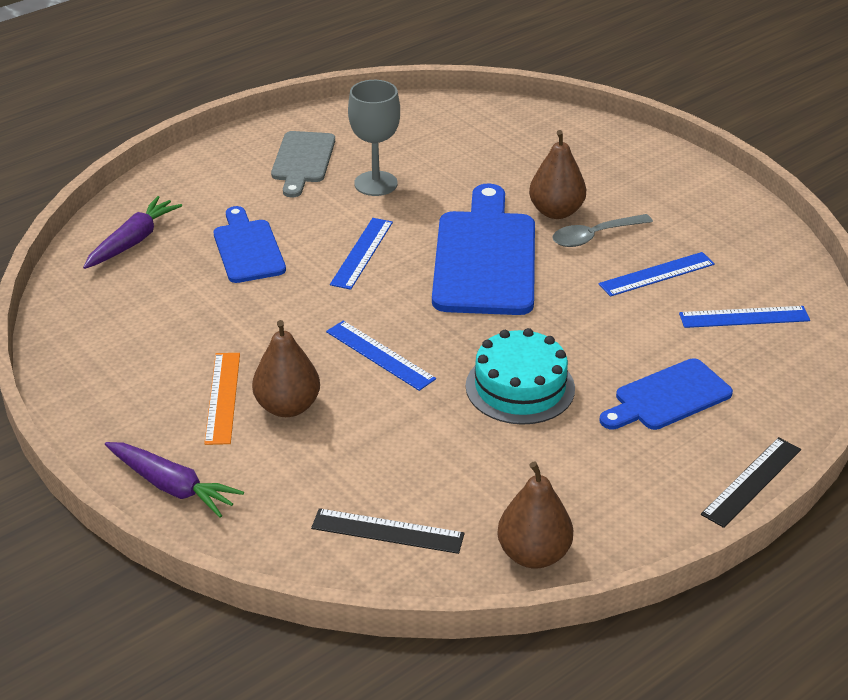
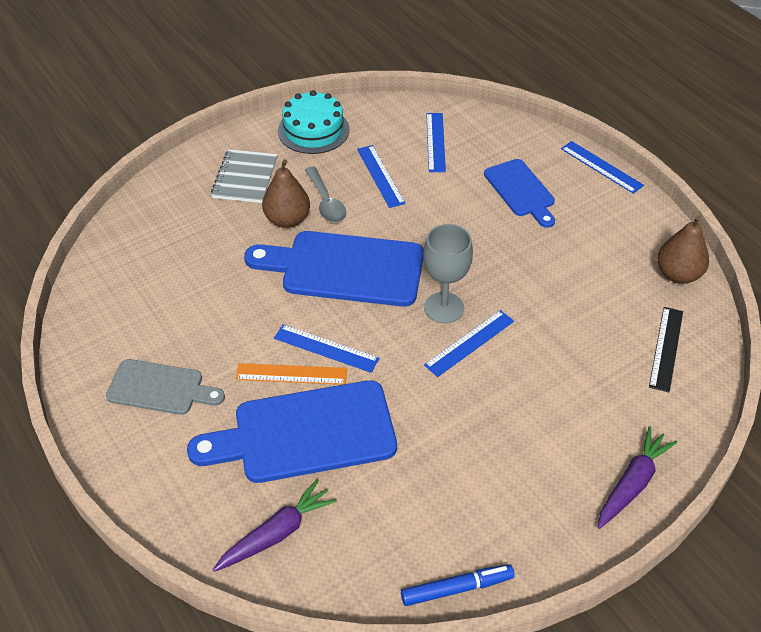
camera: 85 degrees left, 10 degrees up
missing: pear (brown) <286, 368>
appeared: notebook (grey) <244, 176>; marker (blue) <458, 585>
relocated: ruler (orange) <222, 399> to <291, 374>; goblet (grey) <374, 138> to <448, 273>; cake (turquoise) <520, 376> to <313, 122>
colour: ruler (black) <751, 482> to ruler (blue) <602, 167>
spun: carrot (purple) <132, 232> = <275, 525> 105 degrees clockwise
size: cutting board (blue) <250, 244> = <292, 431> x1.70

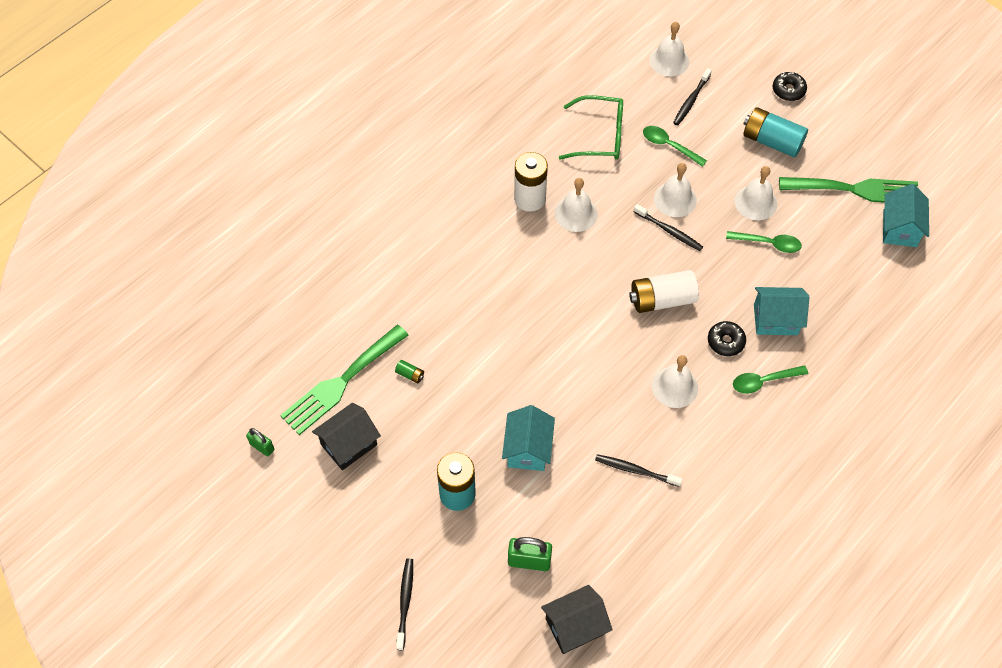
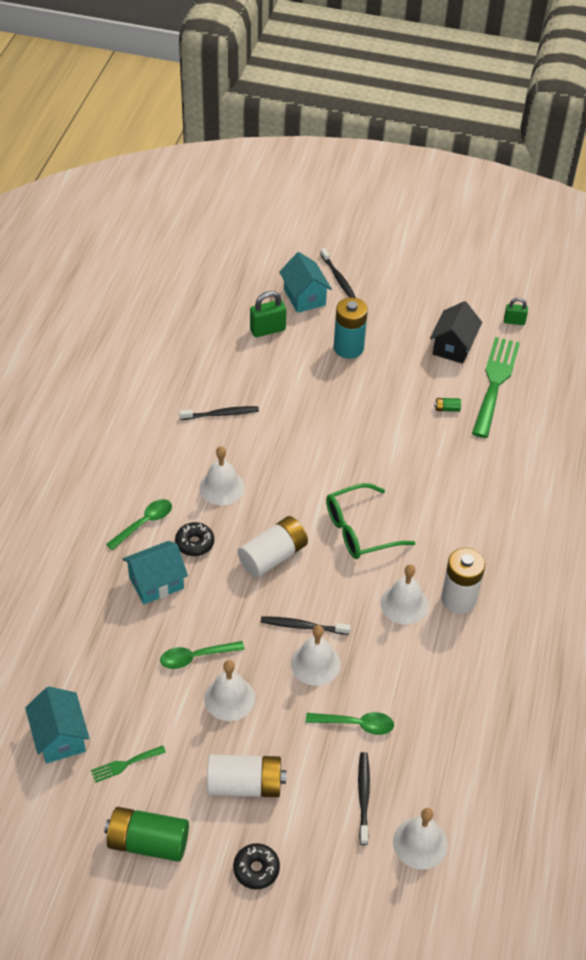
camera: 150 degrees right, 10 degrees down
missing: house (black) <576, 619>
appeared: battery (green) <146, 834>
relocated: house (turquoise) <528, 438> to <305, 282>; glasses (green) <591, 127> to <370, 521>
colour: battery (turquoise) <775, 132> to battery (white) <246, 776>
size: fork (green) <849, 189> = <128, 764> x0.44

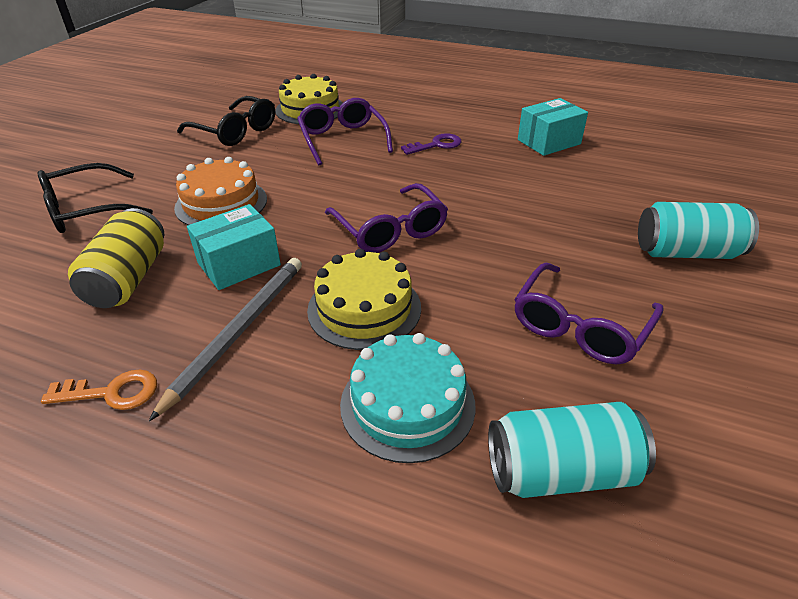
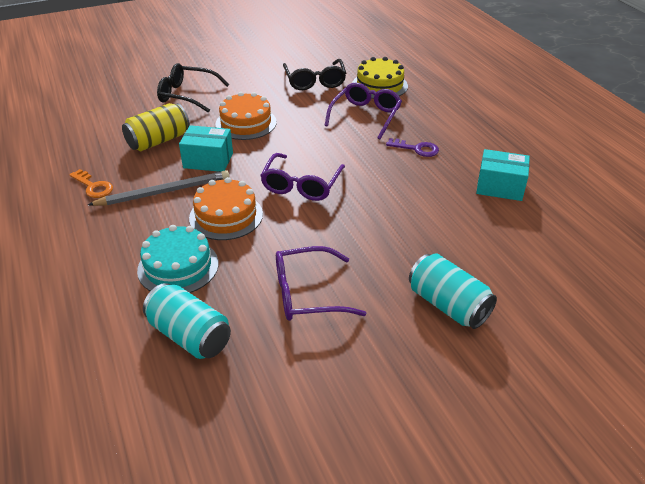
camera: 45 degrees right, 0 degrees up
colour: cake (yellow) <364, 299> to cake (orange) <226, 208>

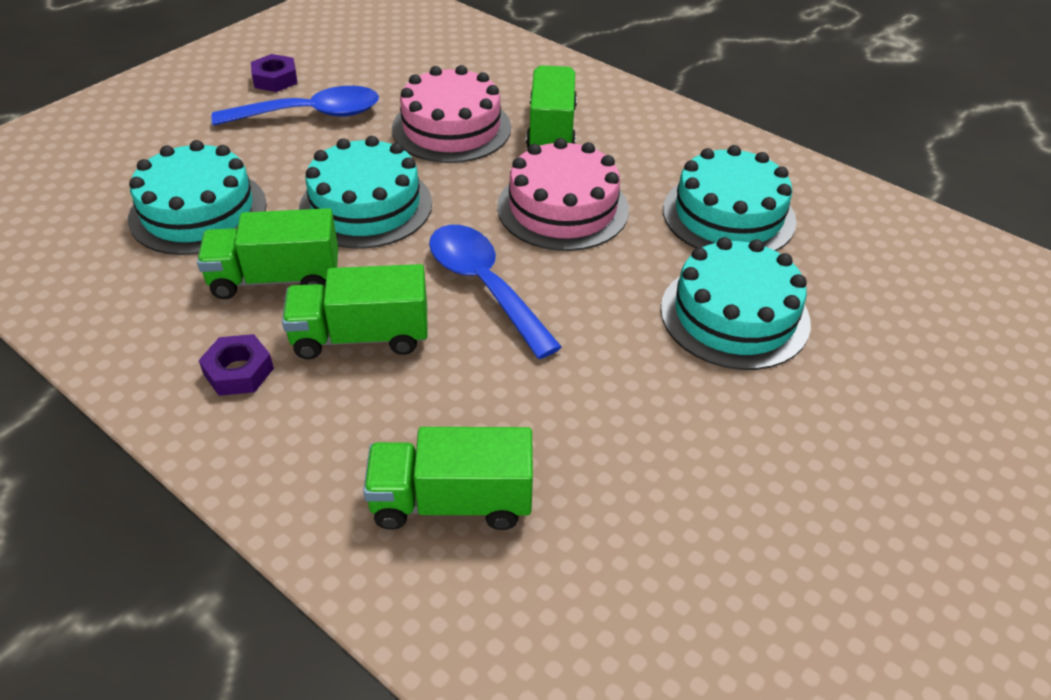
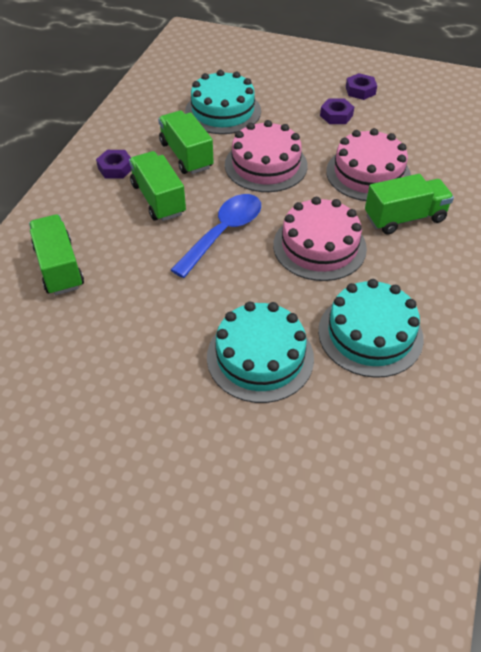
camera: 70 degrees right, 5 degrees up
exchanged: spoon (blue) <295, 106> to nut (purple) <337, 111>
colour: cake (turquoise) <365, 192> to cake (pink) <266, 156>

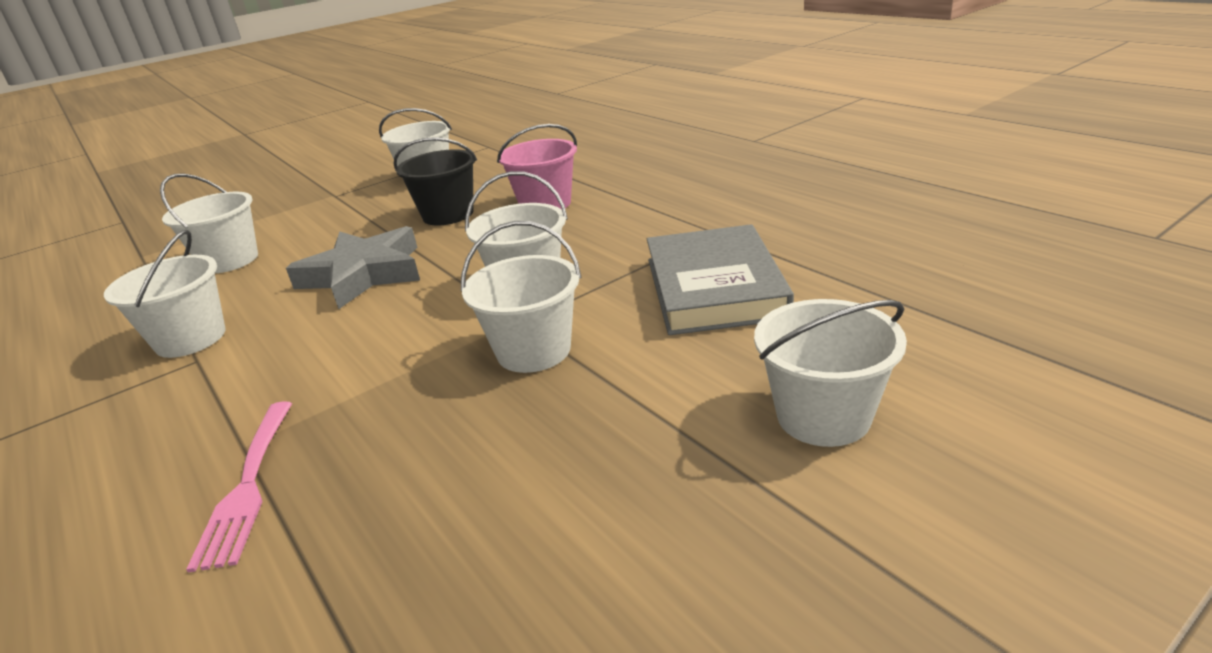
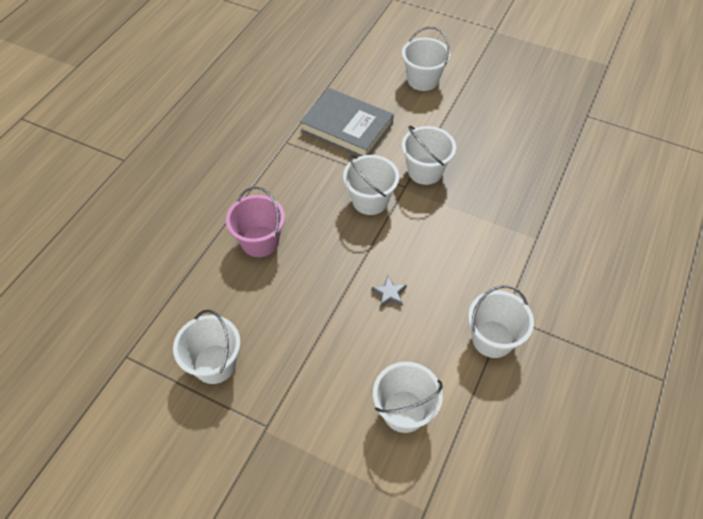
camera: 120 degrees left, 25 degrees up
missing: fork (pink) <239, 487>; bucket (black) <435, 181>
spun: book (grey) <720, 279> = <347, 122> 60 degrees clockwise
size: star (grey) <353, 267> = <389, 292> x0.41

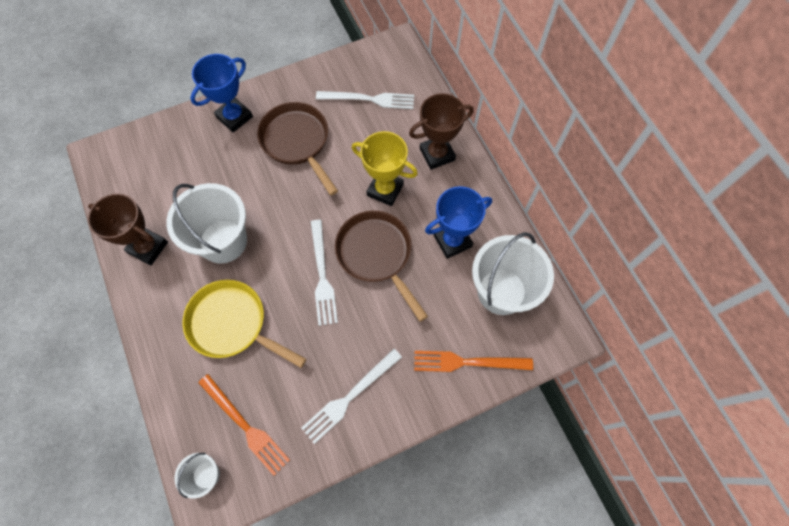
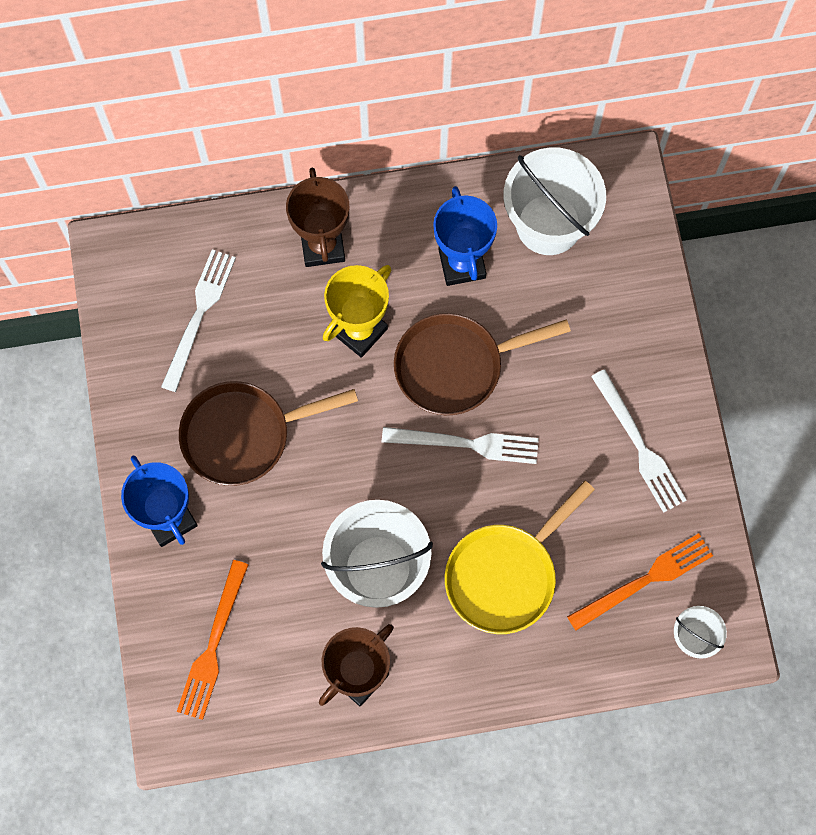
camera: 75 degrees left, 5 degrees up
relocated: fork (orange) <473, 361> to <213, 640>

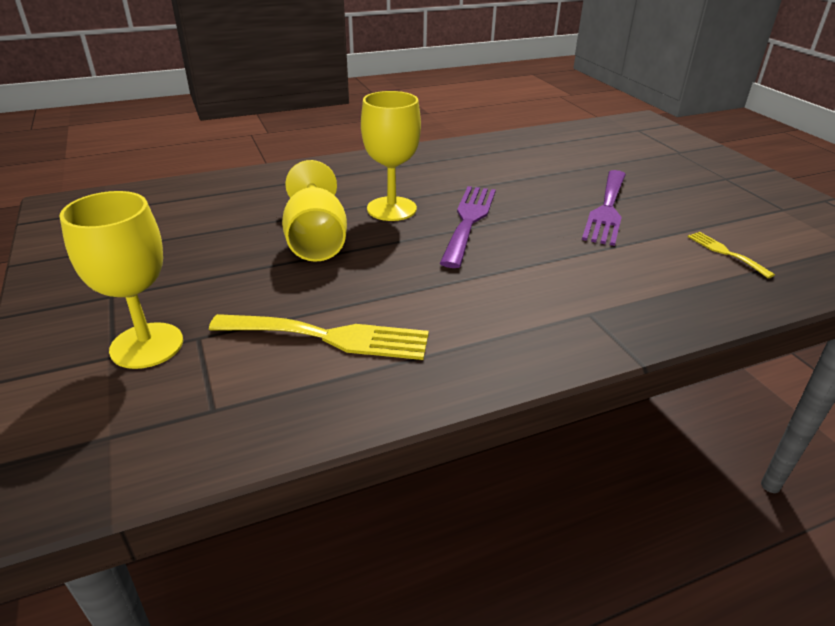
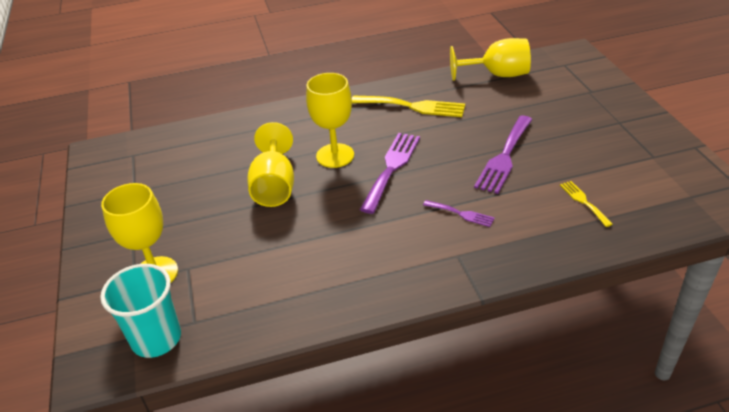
camera: 10 degrees right, 5 degrees up
appeared: cup (turquoise) <140, 311>; fork (purple) <459, 213>; goblet (yellow) <490, 59>
relocated: fork (yellow) <319, 337> to <408, 106>

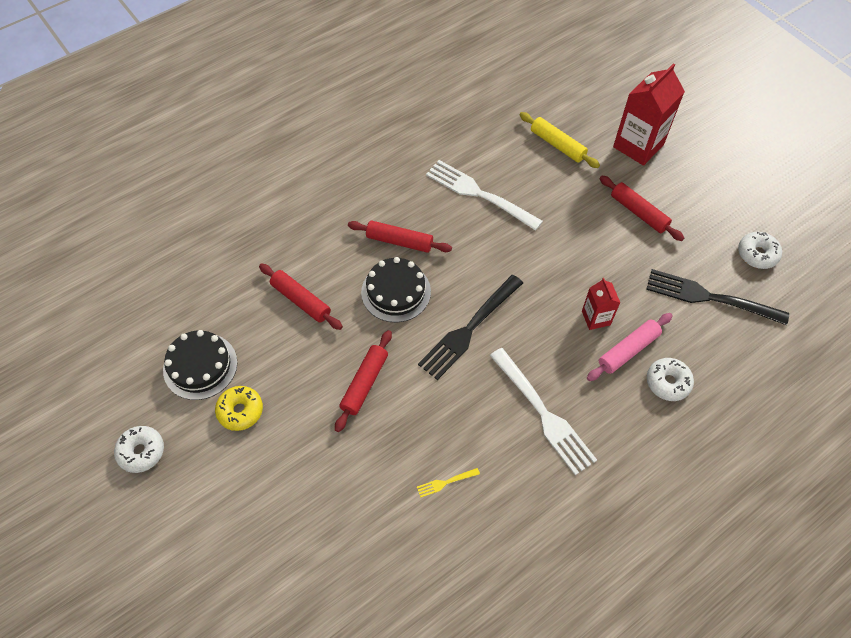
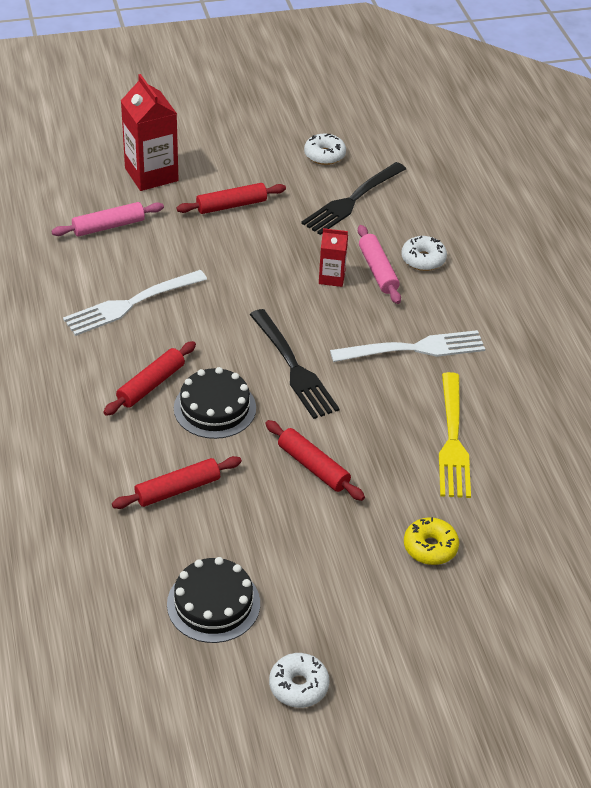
camera: 70 degrees left, 15 degrees down
relocated: donut (yellow) <239, 408> to <431, 541>
colour: rolling pin (yellow) <559, 140> to rolling pin (pink) <107, 219>
size: fork (yellow) <448, 483> = <455, 435> x2.43

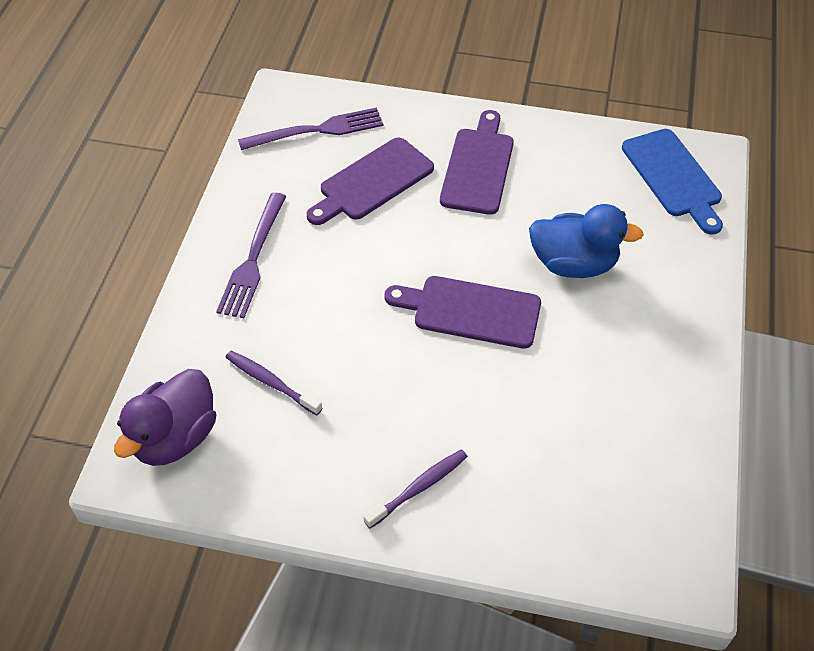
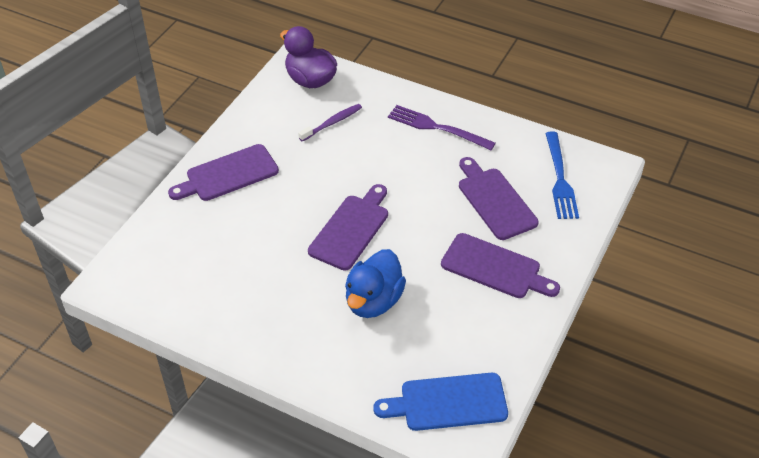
camera: 105 degrees right, 5 degrees down
exchanged: toothbrush (purple) <415, 489> to cutting board (purple) <223, 172>
colour: fork (purple) <311, 129> to fork (blue) <562, 175>

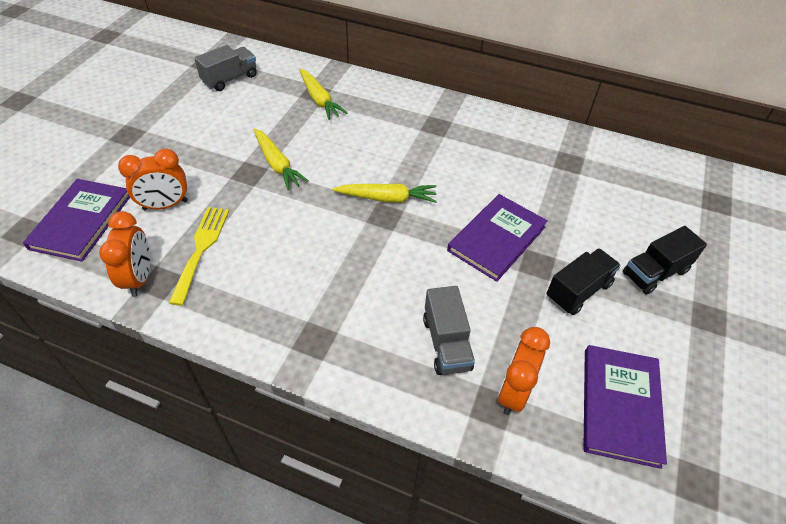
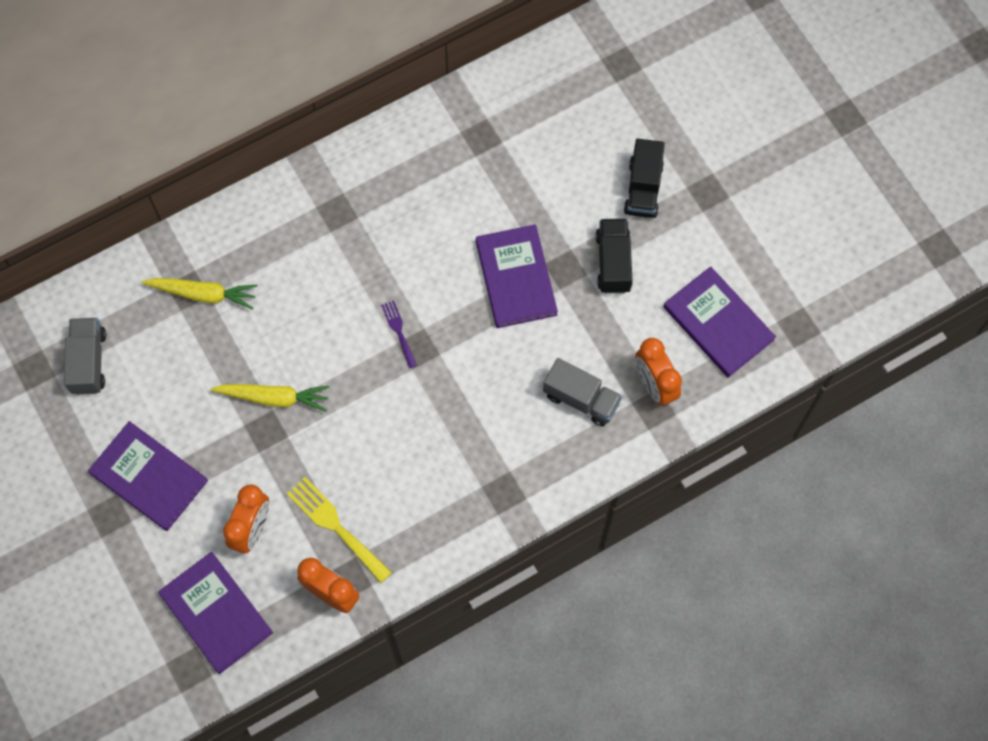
camera: 50 degrees left, 20 degrees up
appeared: book (purple) <148, 476>
exchanged: carrot (yellow) <384, 193> to fork (purple) <399, 334>

